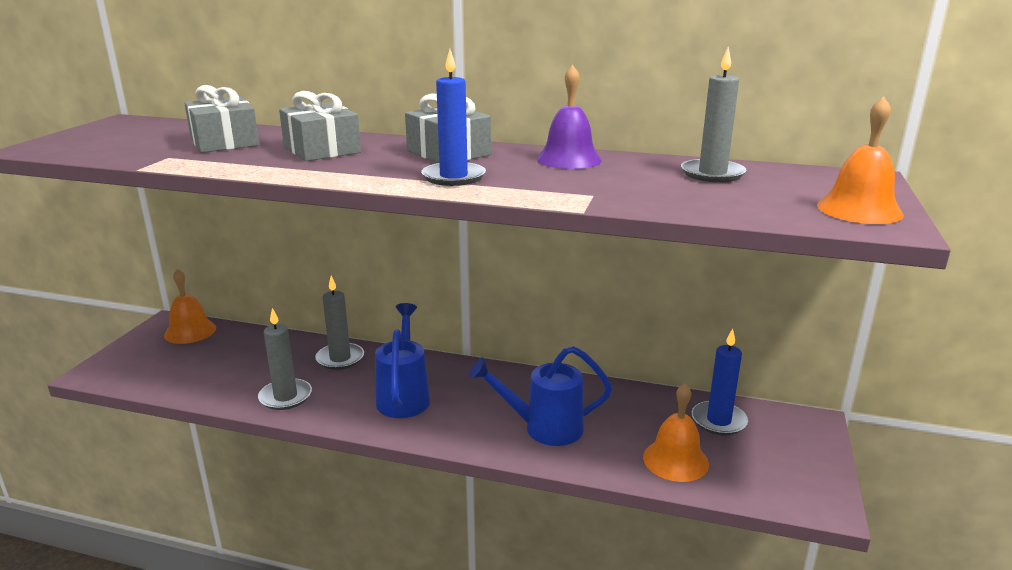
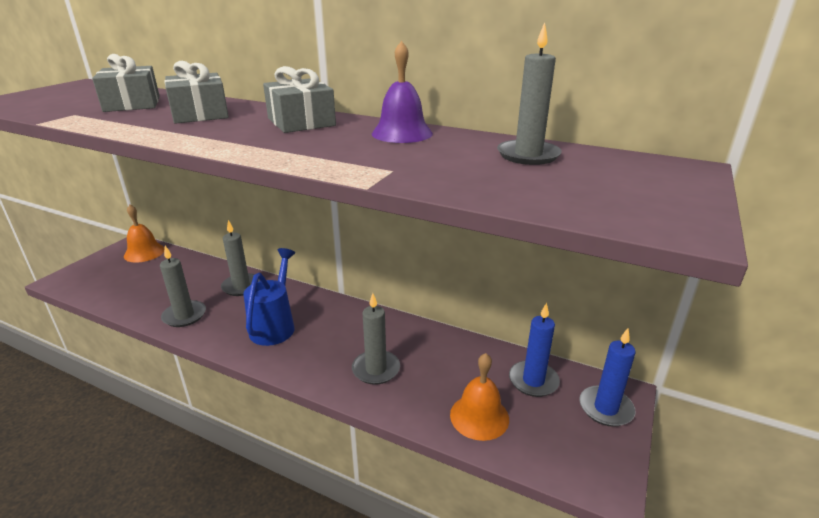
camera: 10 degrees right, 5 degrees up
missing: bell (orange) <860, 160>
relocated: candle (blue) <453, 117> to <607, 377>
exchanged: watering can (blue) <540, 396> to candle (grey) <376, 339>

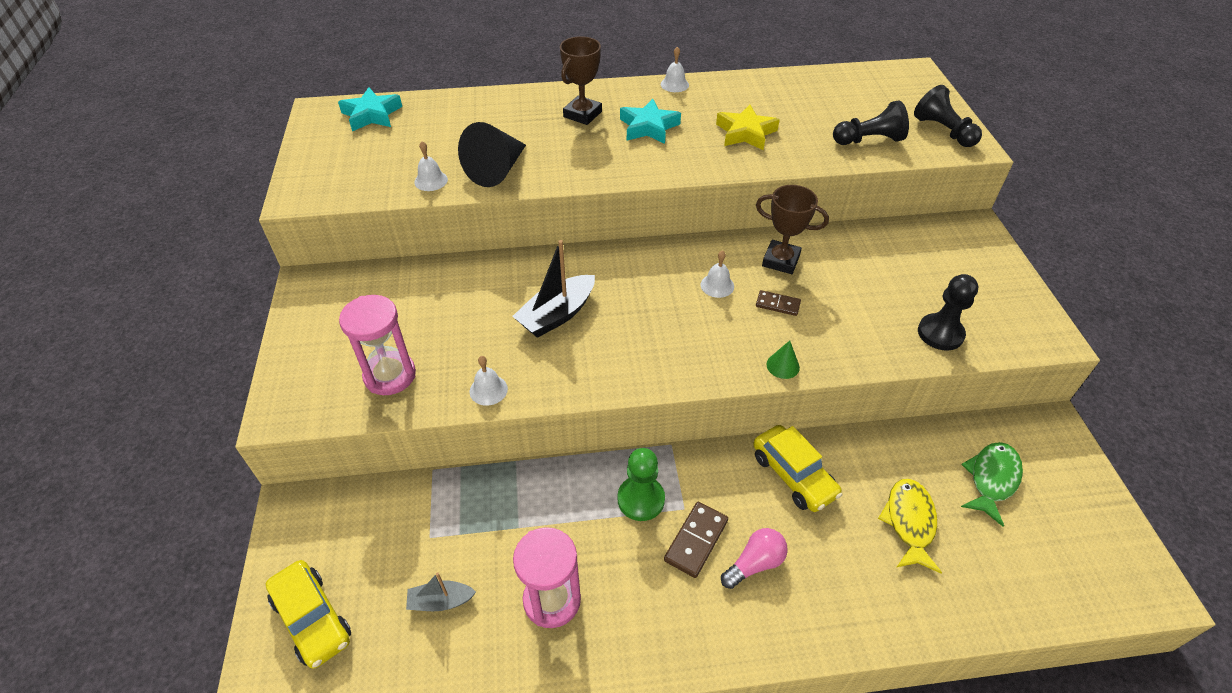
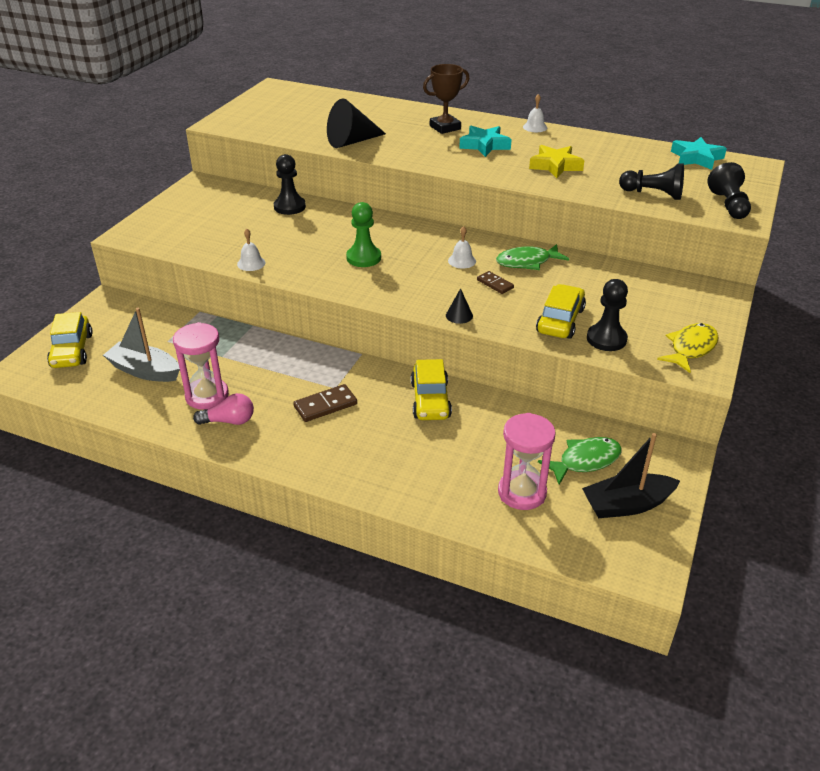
camera: 30 degrees right, 10 degrees down
missing: bell (white) <431, 166>
appeared: pawn (black) <290, 184>; car (yellow) <561, 311>
relocated: star (turquoise) <370, 109> to <699, 153>; hourglass (pink) <377, 345> to <527, 461>; boat (black) <553, 289> to <631, 475>; pawn (green) <641, 484> to <363, 234>; light bulb (pink) <754, 558> to <223, 409>; fish (yellow) <910, 526> to <688, 348>
exchanged: trophy (brown) <792, 229> to fish (green) <532, 257>
colour: cone (green) <783, 360> to cone (black) <459, 306>
size: boat (grey) <441, 591> = <141, 345> x1.71

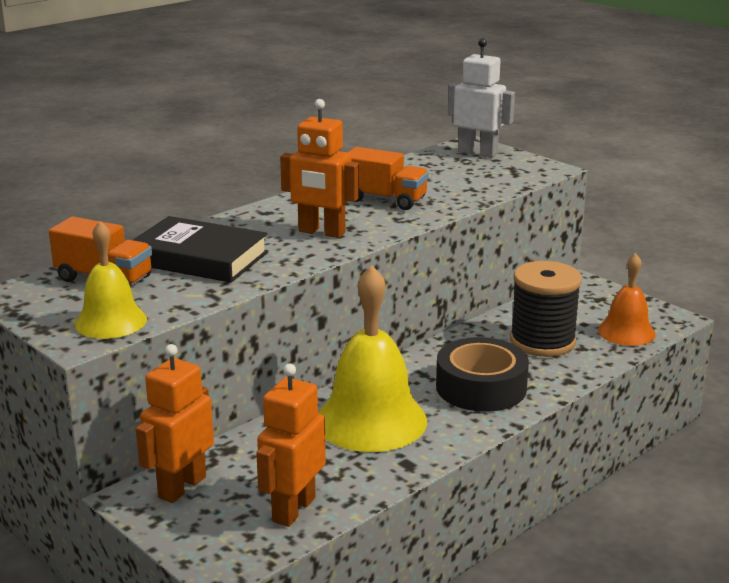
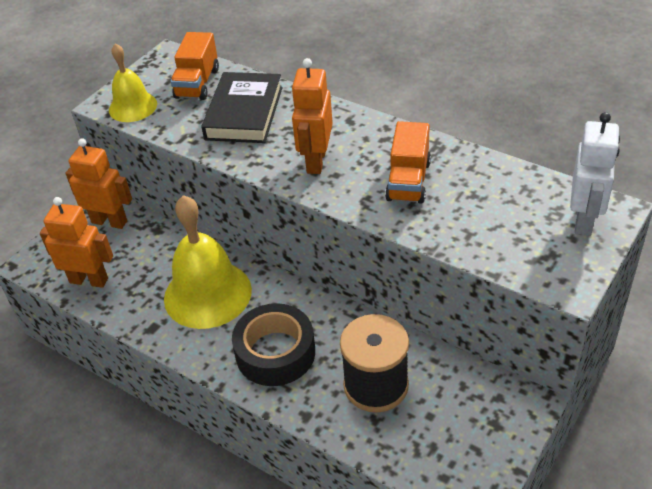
camera: 80 degrees right, 20 degrees up
missing: bell (orange) <627, 299>

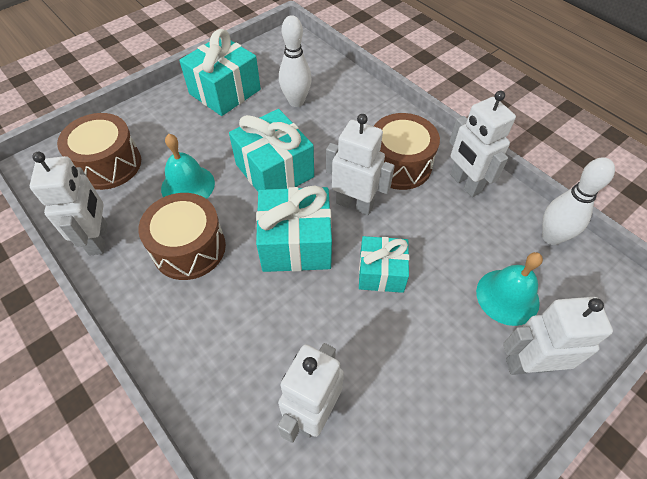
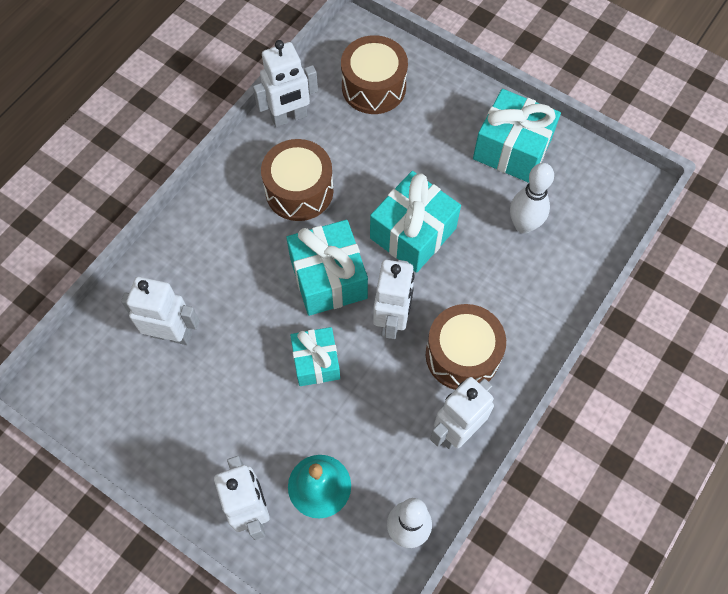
camera: 75 degrees right, 10 degrees up
missing: bell (turquoise) <188, 166>

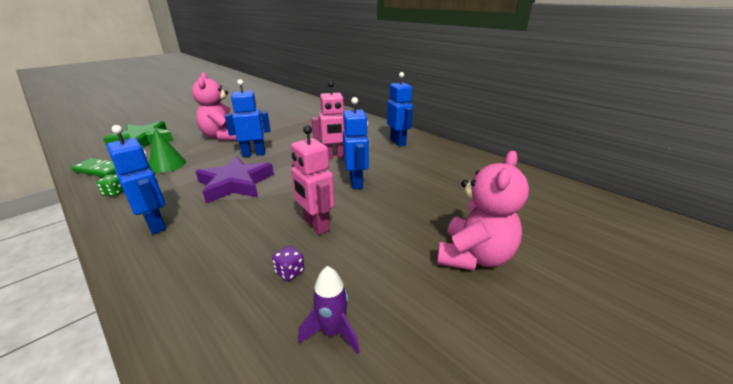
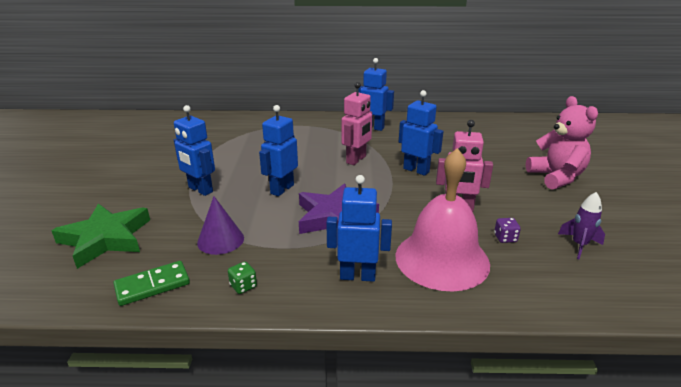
camera: 45 degrees left, 0 degrees up
appeared: bell (pink) <443, 219>
exchanged: teddy bear (pink) <214, 106> to robot (blue) <194, 150>
colour: cone (green) <167, 151> to cone (purple) <220, 225>

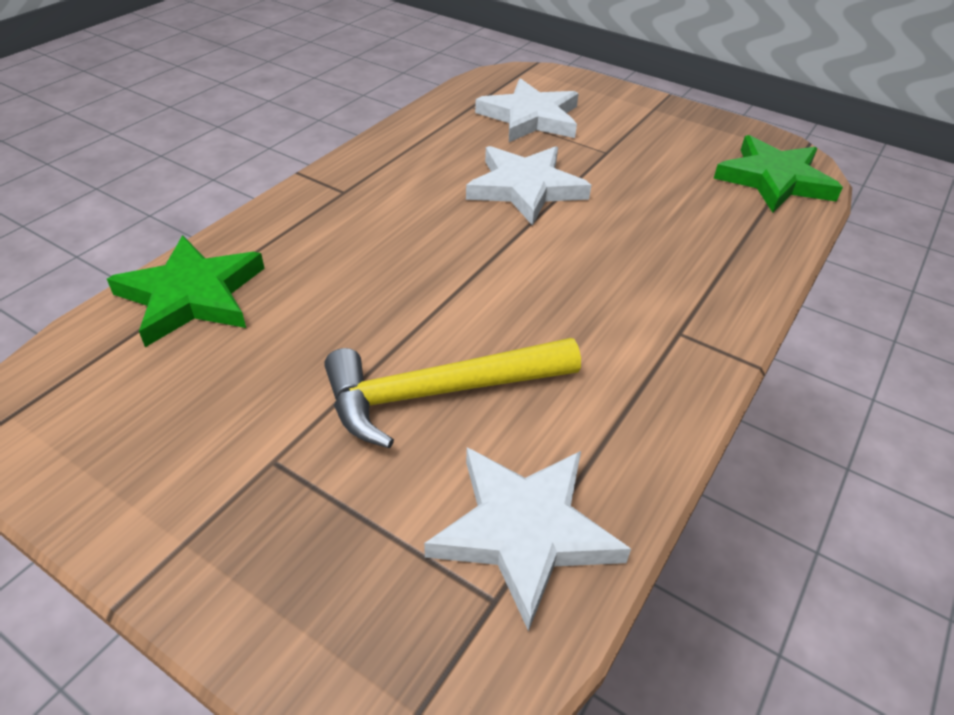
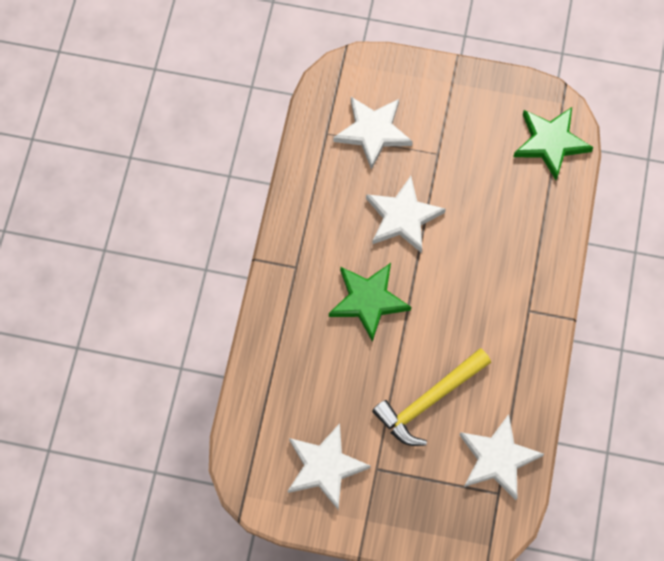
camera: 20 degrees left, 25 degrees up
appeared: star (white) <329, 466>
relocated: star (green) <186, 291> to <370, 302>

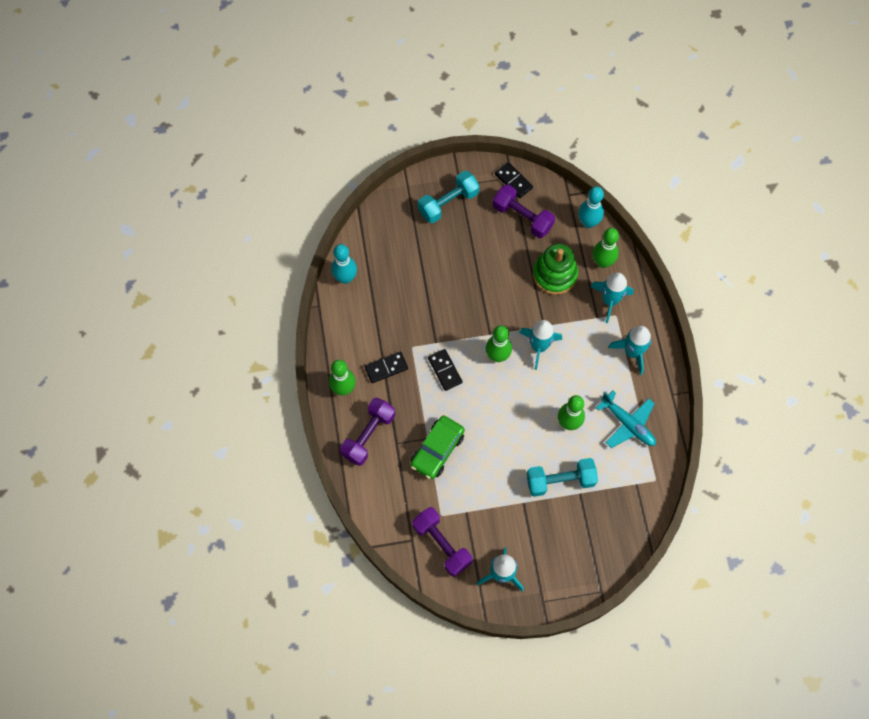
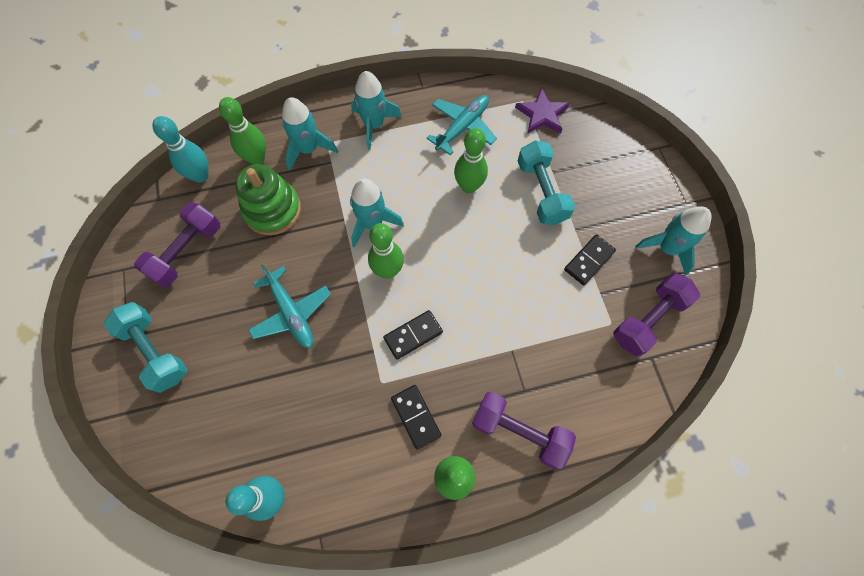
camera: 95 degrees left, 0 degrees up
missing: car (green) <437, 447>
appeared: plane (turquoise) <289, 306>; star (purple) <542, 111>
relocated: domino (black) <514, 180> to <590, 259>

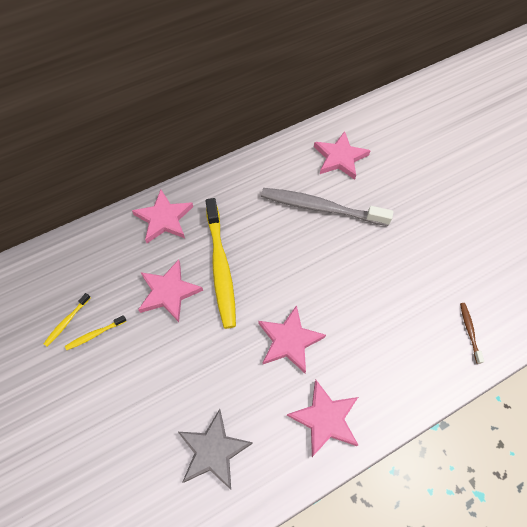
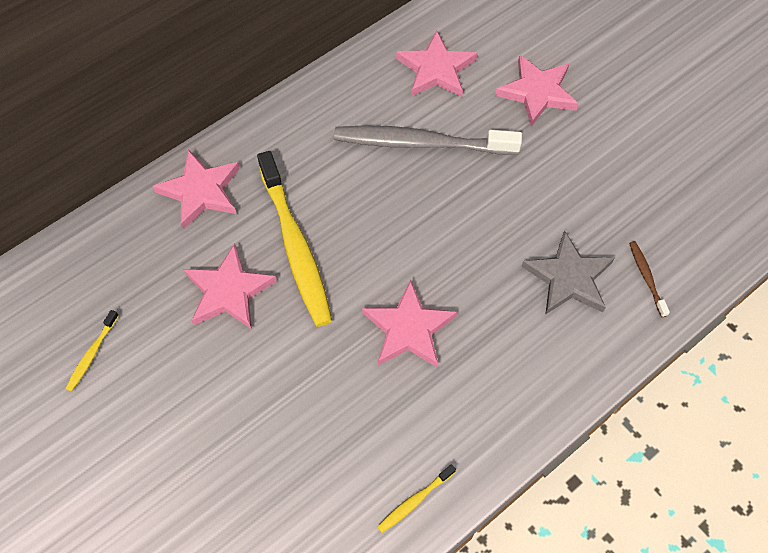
camera: 10 degrees left, 0 degrees up
relocated: toothbrush (yellow) <95, 332> to <416, 498>; star (grey) <215, 449> to <568, 272>; star (pink) <322, 418> to <537, 90>

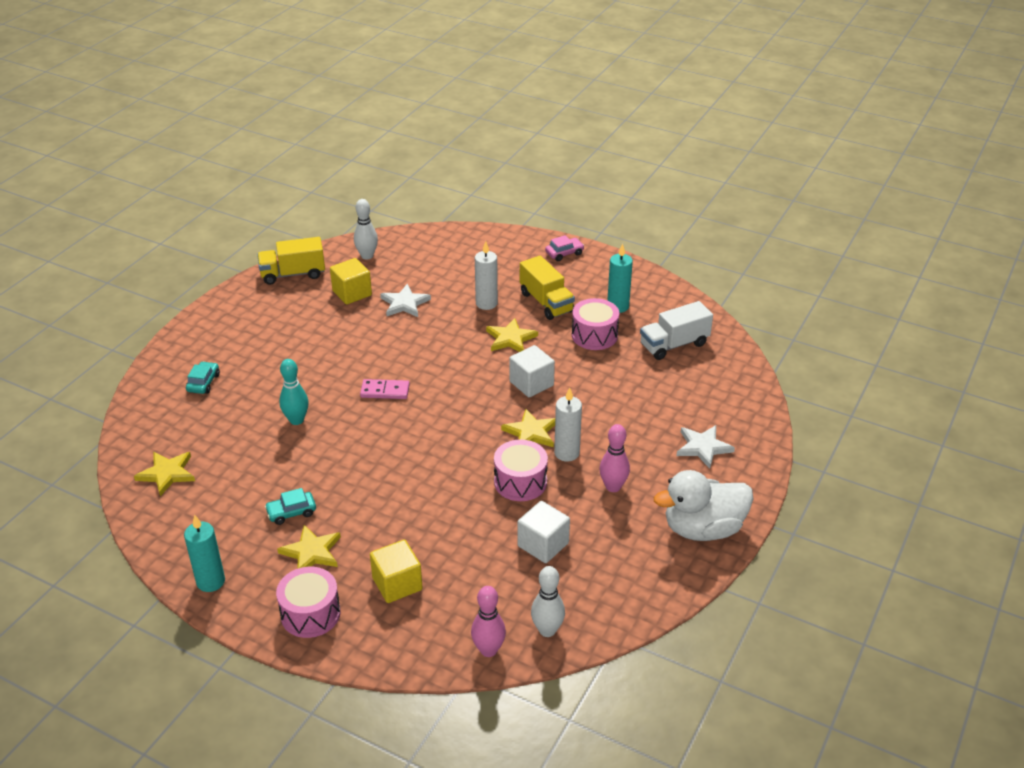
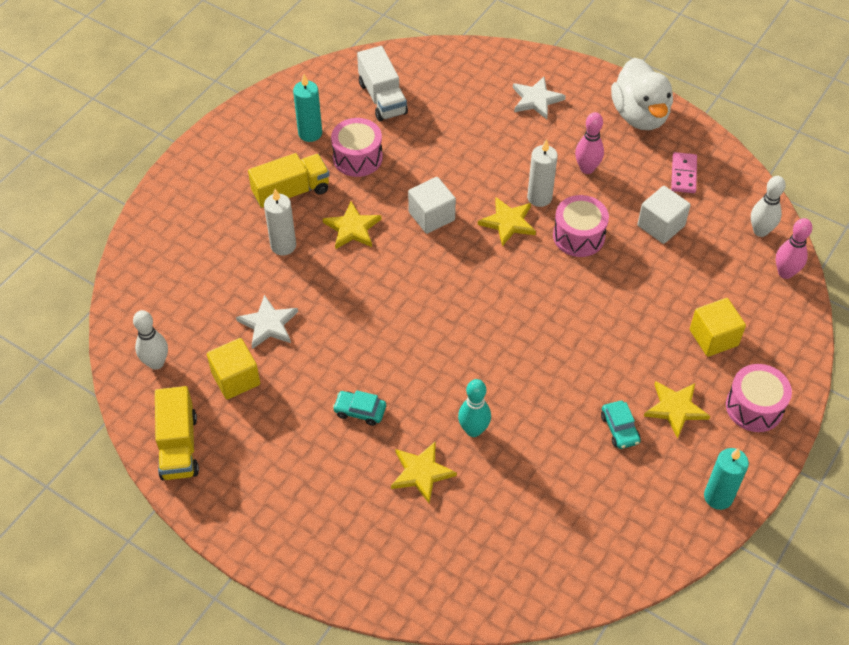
camera: 85 degrees left, 15 degrees up
missing: car (pink) <564, 248>
relocated: star (yellow) <164, 474> to <424, 472>; car (turquoise) <203, 377> to <359, 408>; domino (pink) <385, 389> to <684, 172>

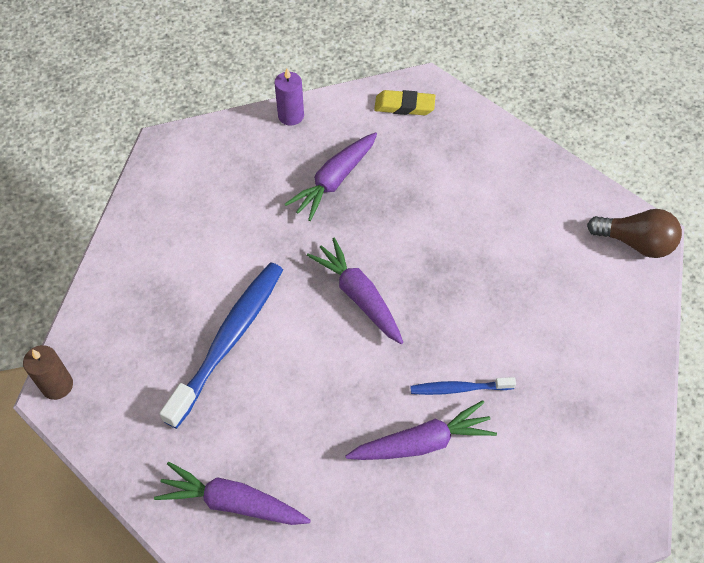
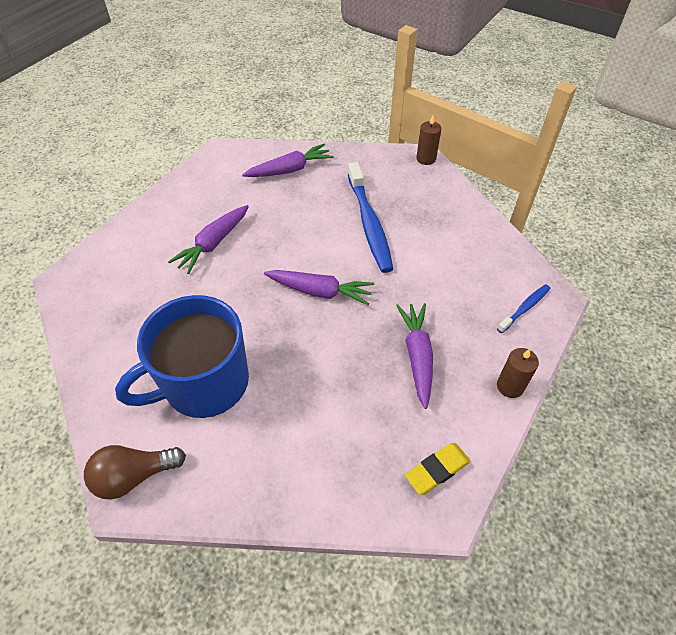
camera: 140 degrees right, 5 degrees down
appeared: mug (blue) <182, 356>
relocated: toothbrush (blue) <463, 386> to <523, 308>
colour: candle (purple) <289, 97> to candle (brown) <518, 373>

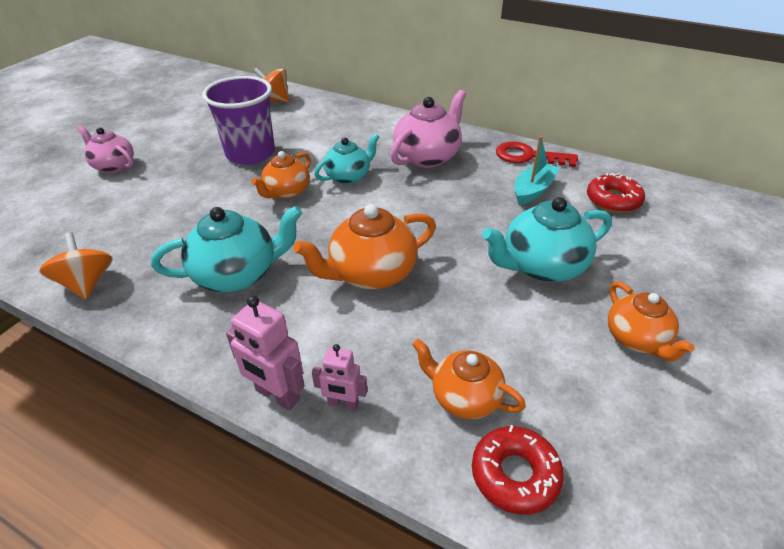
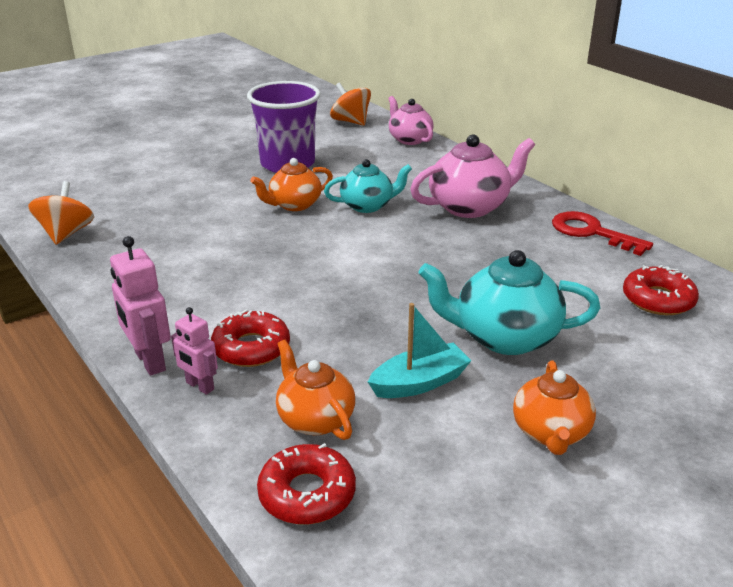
camera: 25 degrees right, 10 degrees down
missing: teapot (turquoise) <227, 248>; teapot (orange) <365, 246>
appeared: donut (red) <250, 338>
relocated: teapot (pink) <105, 149> to <411, 120>; boat (turquoise) <537, 170> to <420, 350>

